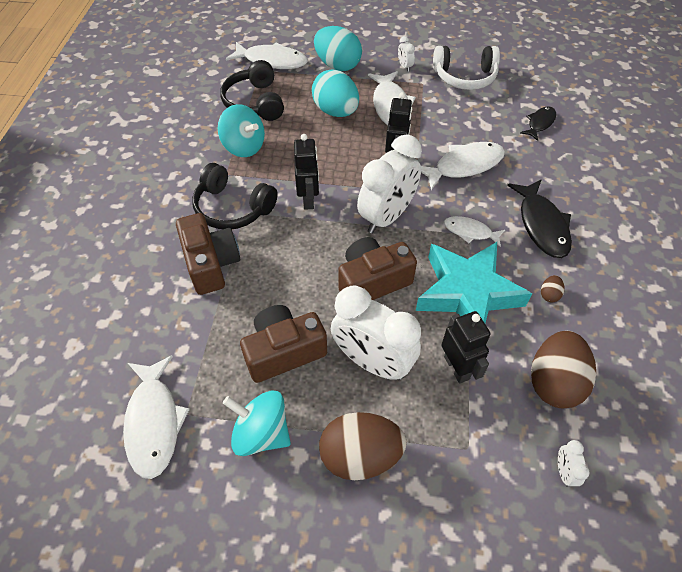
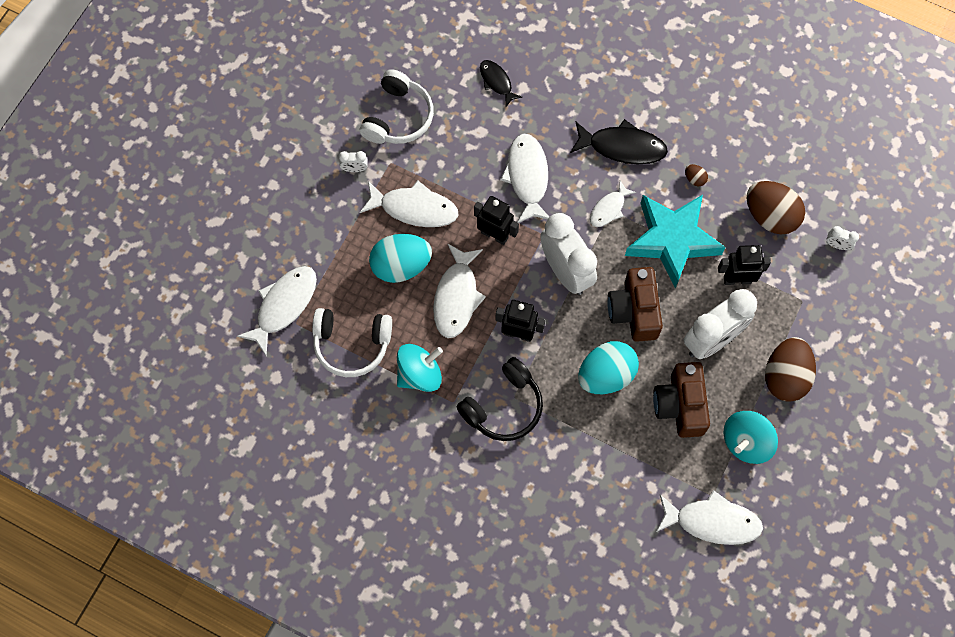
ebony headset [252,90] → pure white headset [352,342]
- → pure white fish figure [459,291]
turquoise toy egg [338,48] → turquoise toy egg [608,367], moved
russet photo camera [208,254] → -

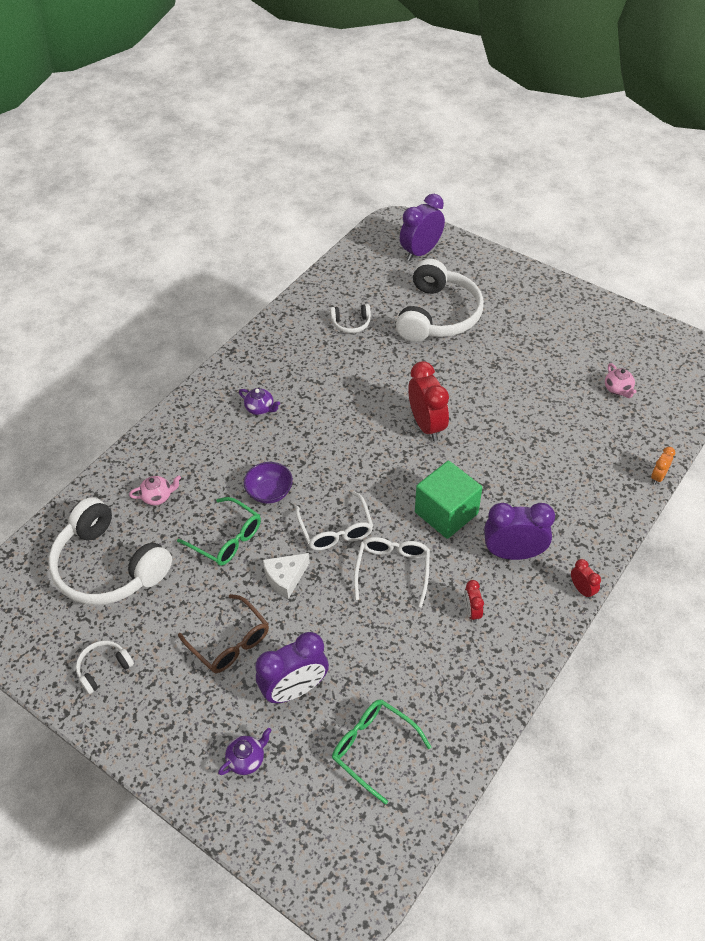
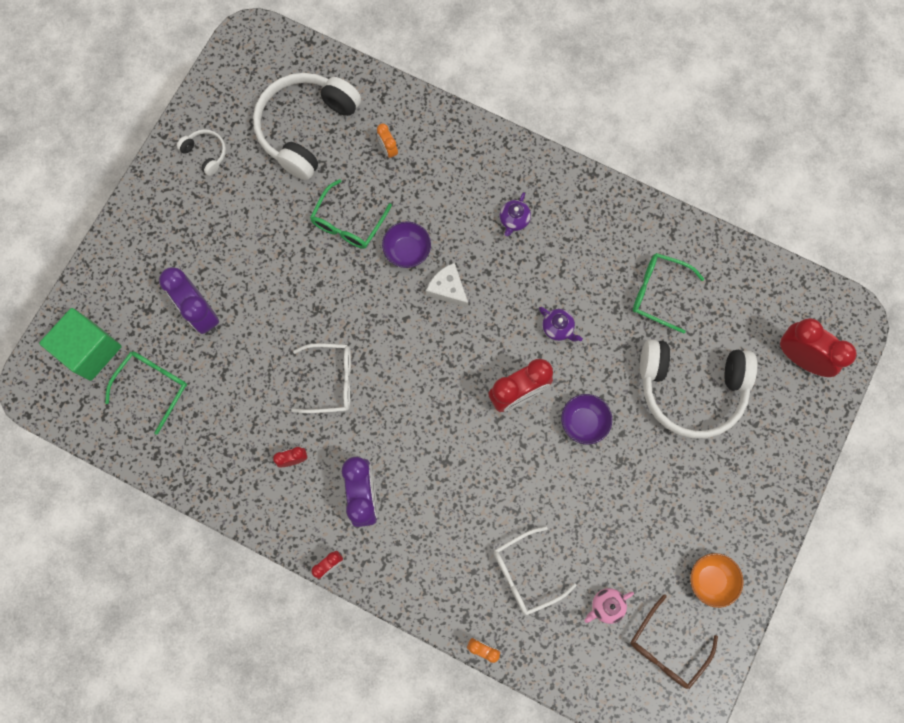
green cube [448,500] → green cube [80,344], moved
pink tea pot [155,490] → orange-coloured clock [387,141]
pure white cheese [286,576] → pure white cheese [447,285], moved
pure white spectacles [334,520] → pure white spectacles [535,570], moved
purple tea pot [245,751] → purple tea pot [561,324], moved
- → purple bowl [586,419]
russet spectacles [223,633] → russet spectacles [674,641], moved
pure white headset [350,318] → green spectacles [668,293]
- → orange-coloured bowl [716,580]
purple clock [422,227] → crimson clock [818,347]

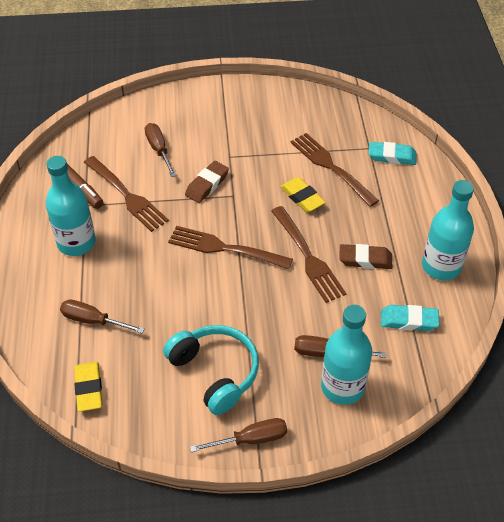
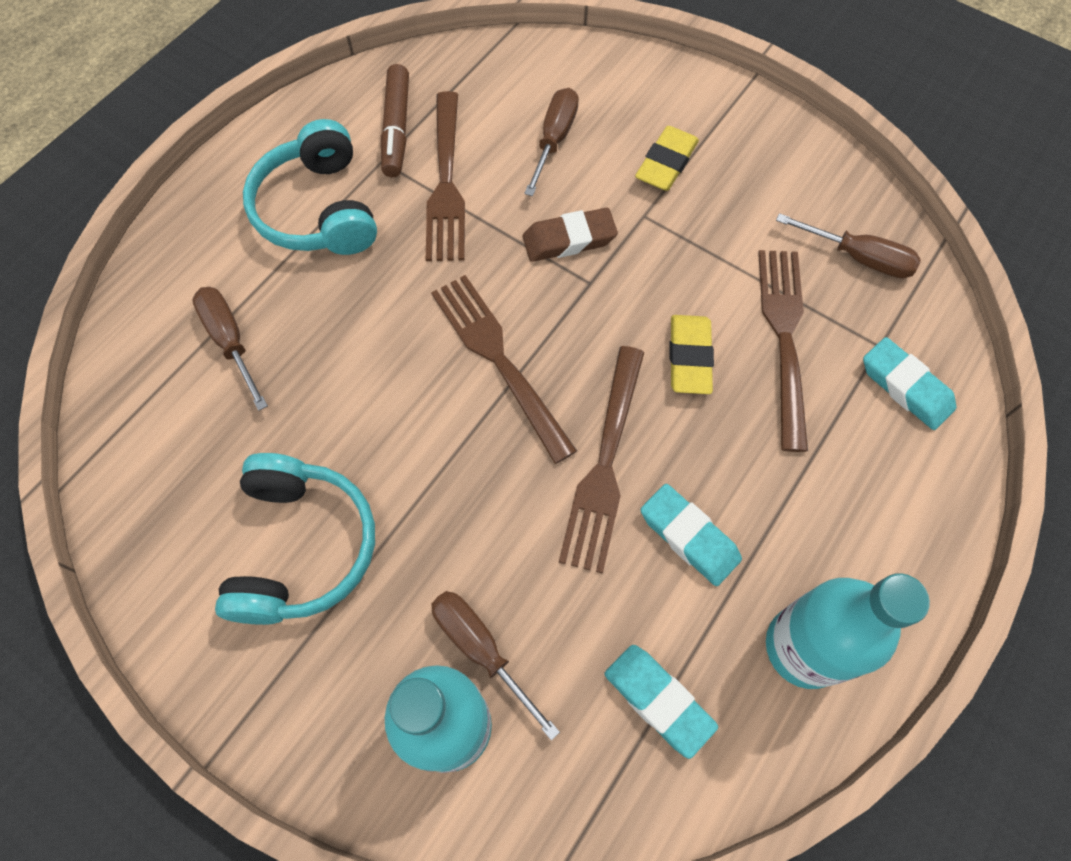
turquoise flask [71,206] → turquoise headset [310,187]
golden eraser [88,387] → golden eraser [667,158], moved
russet eraser [365,256] → turquoise eraser [691,535]
russet hand screwdriver [238,435] → russet hand screwdriver [848,245], moved

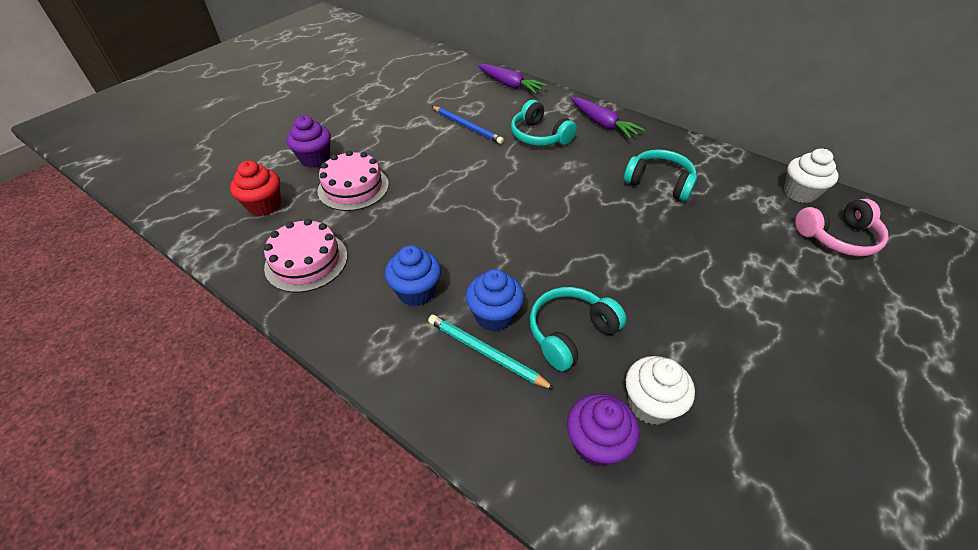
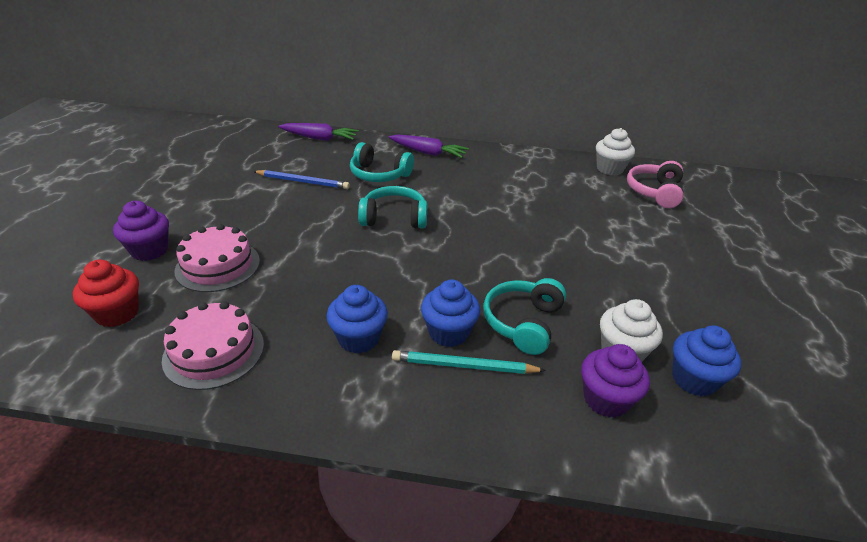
turquoise headset [660,175] → turquoise headset [392,207], moved
pink headset [842,227] → pink headset [655,184], 150 degrees clockwise
- → royal blue fairy cake [706,361]

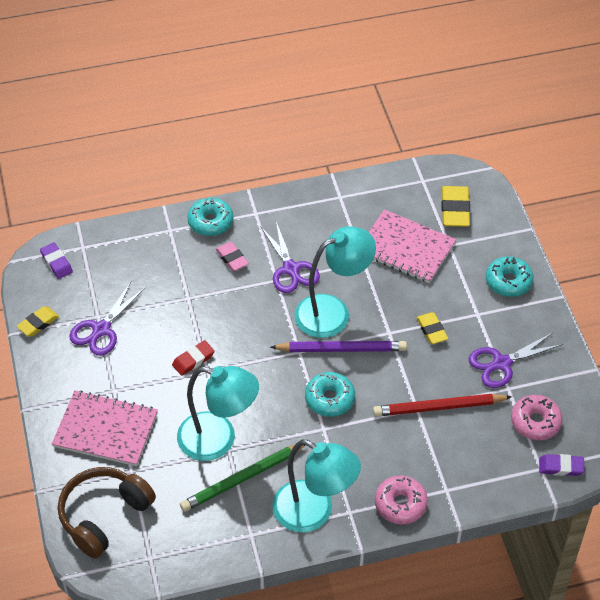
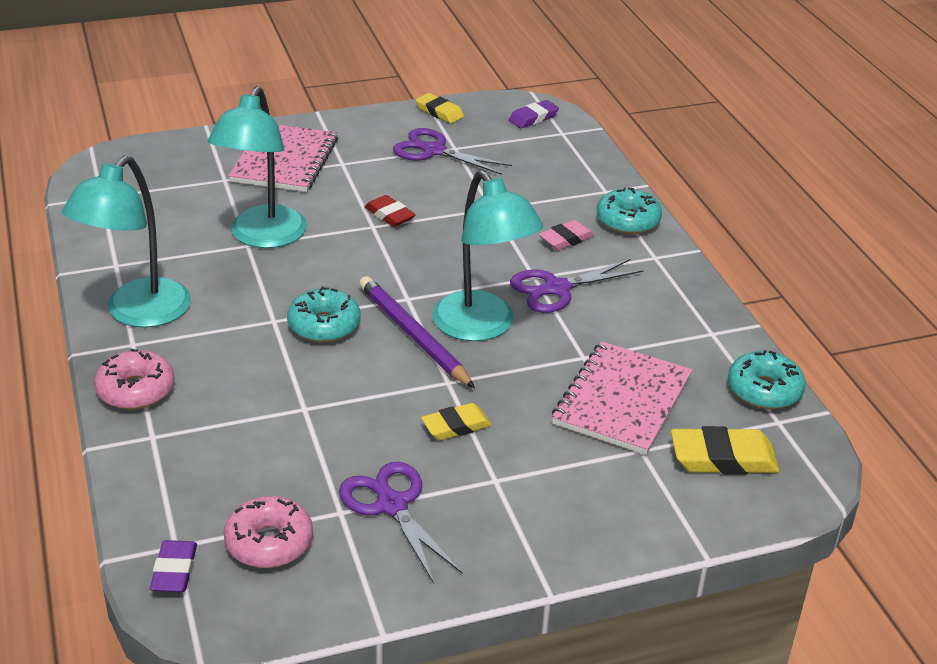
purple pencil [338,346] → purple pencil [417,332], 150 degrees clockwise
turquoise donut [510,276] → turquoise donut [767,379], moved
russet headset [107,512] → -
green pencil [242,478] → -
crimson pencil [442,405] → -

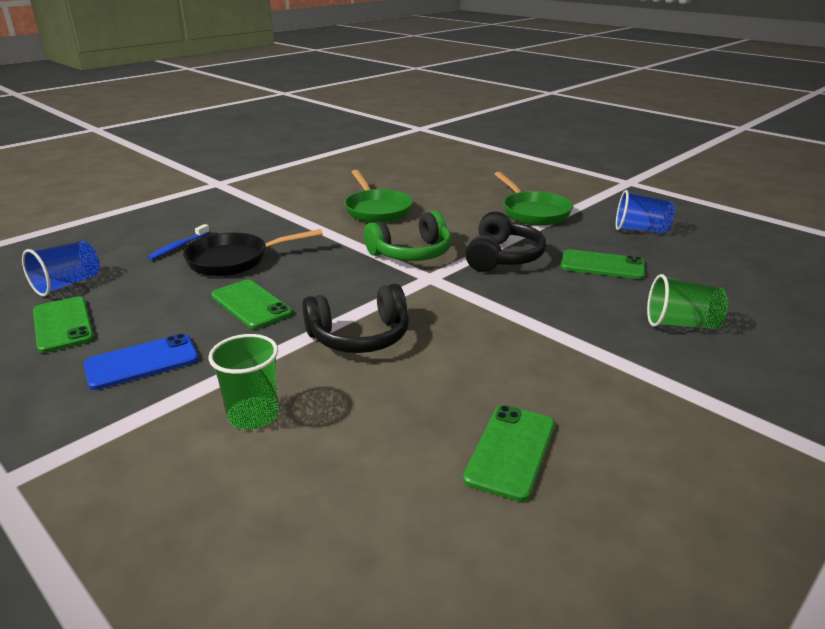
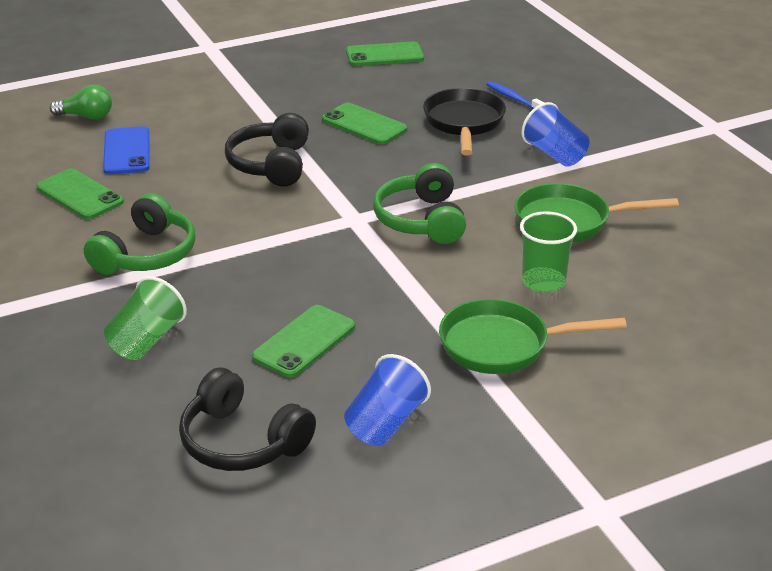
- → green lightbulb [81,102]
- → green headset [140,234]
royal blue phone [141,362] → royal blue phone [126,150], moved
ebony headset [505,241] → ebony headset [247,419], moved
green phone [251,304] → green phone [364,123], 60 degrees clockwise
green tumbler [243,381] → green tumbler [548,252], moved
royal blue tumbler [61,269] → royal blue tumbler [555,134], moved

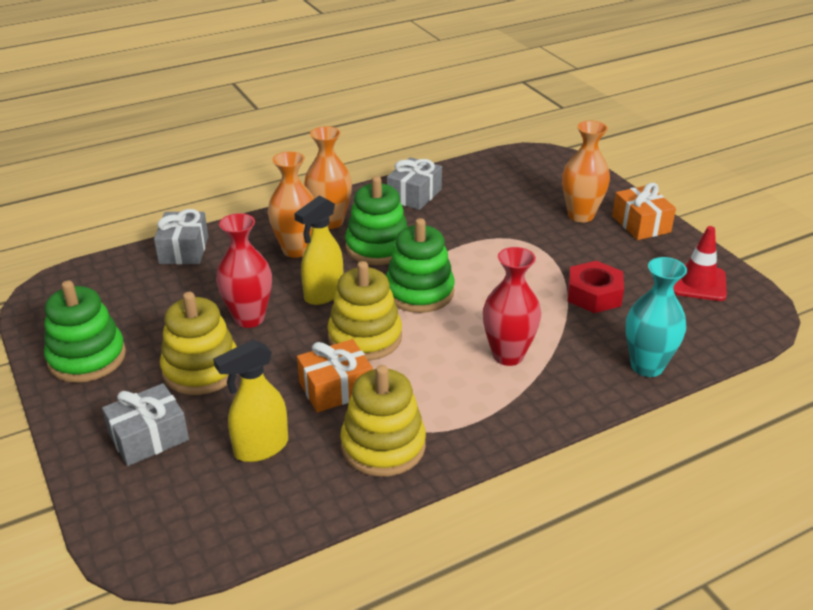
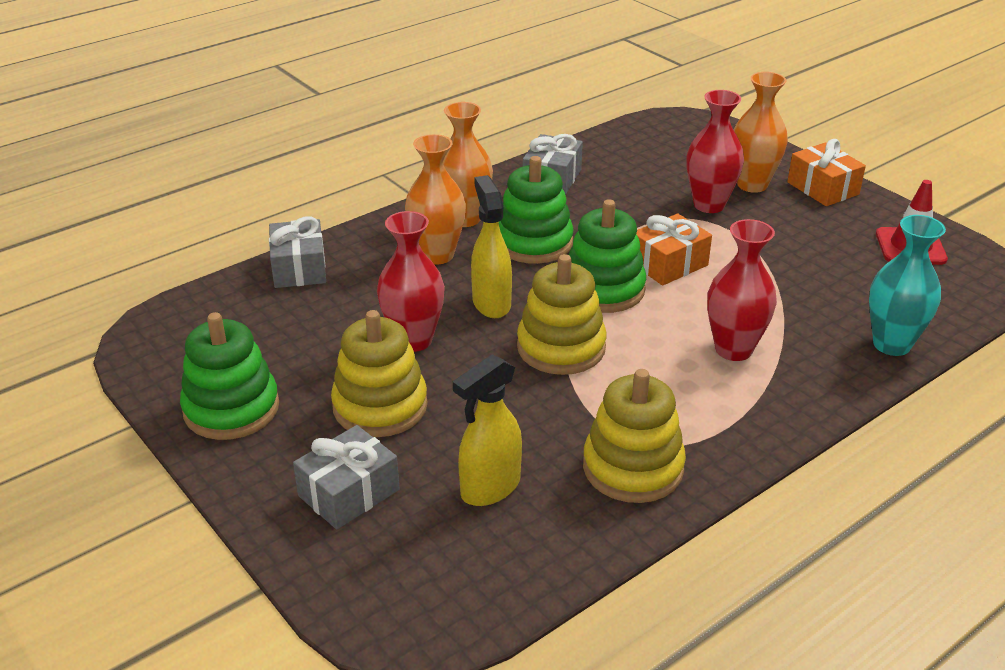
golden spray bottle [318,250] → golden spray bottle [491,246], 135 degrees clockwise
orange-coloured gift [335,376] → orange-coloured gift [674,249], moved
- → crimson vase [715,151]
crimson hexagon nut [596,287] → -

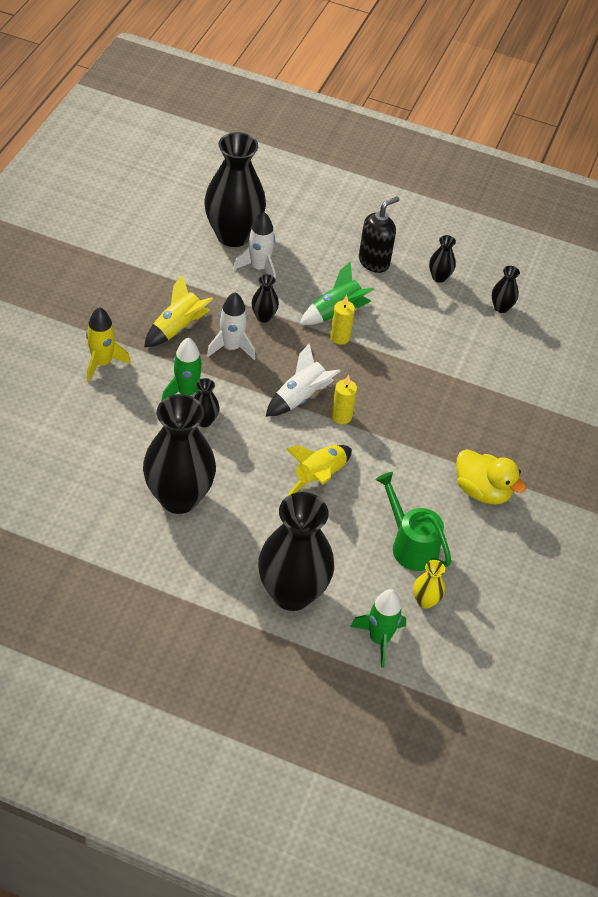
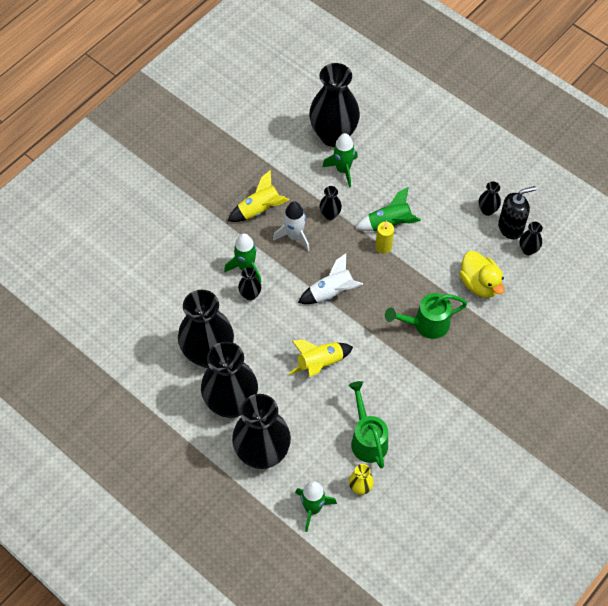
- → ebony vase [229,380]
pure white rocket [254,248] → green rocket [340,160]
- → green watering can [426,316]
golden rubber duck [491,477] → golden rubber duck [482,274], moved
ebony soap pump [379,234] → ebony soap pump [517,213], moved
golden rocket [108,344] → -
golden pillar candle [344,399] → -

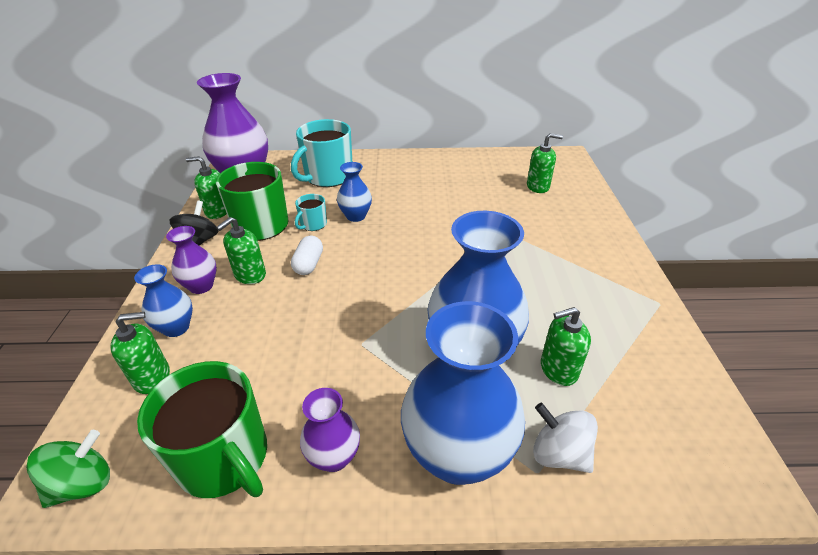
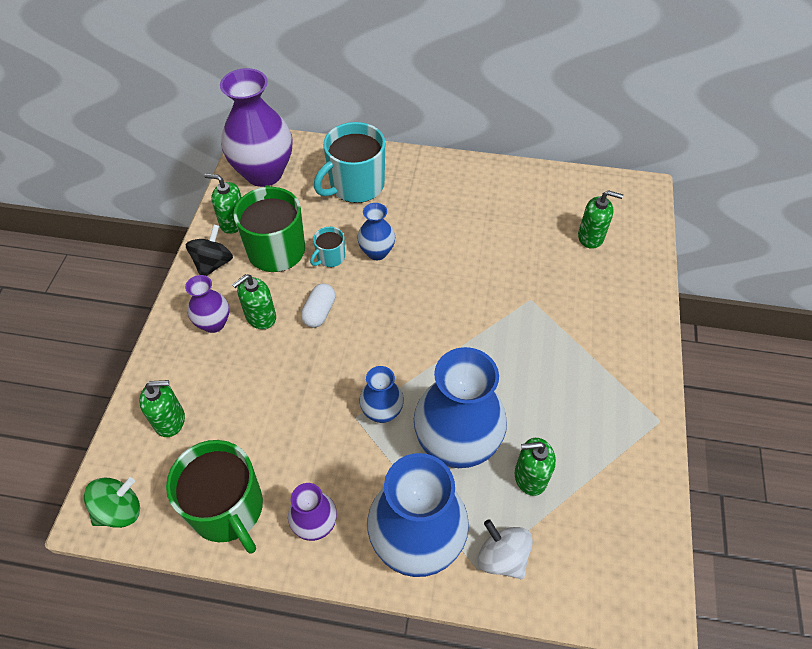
royal blue vase [163,300] → royal blue vase [382,394], moved

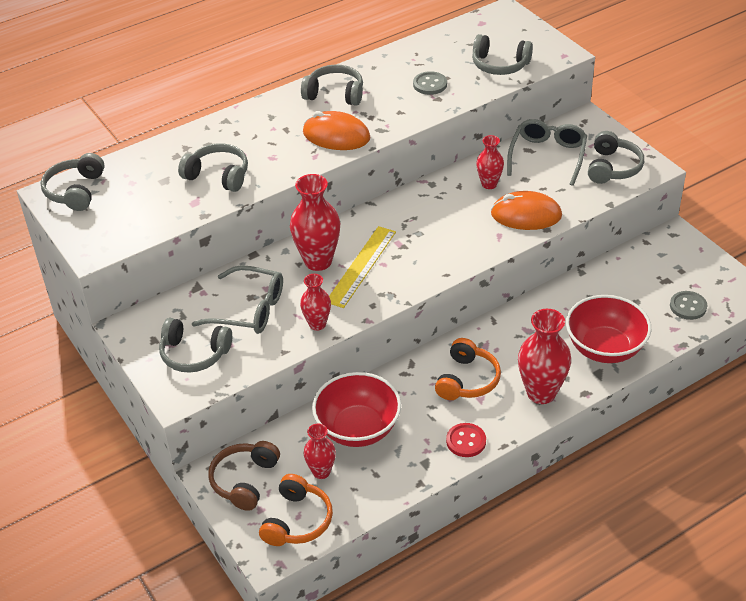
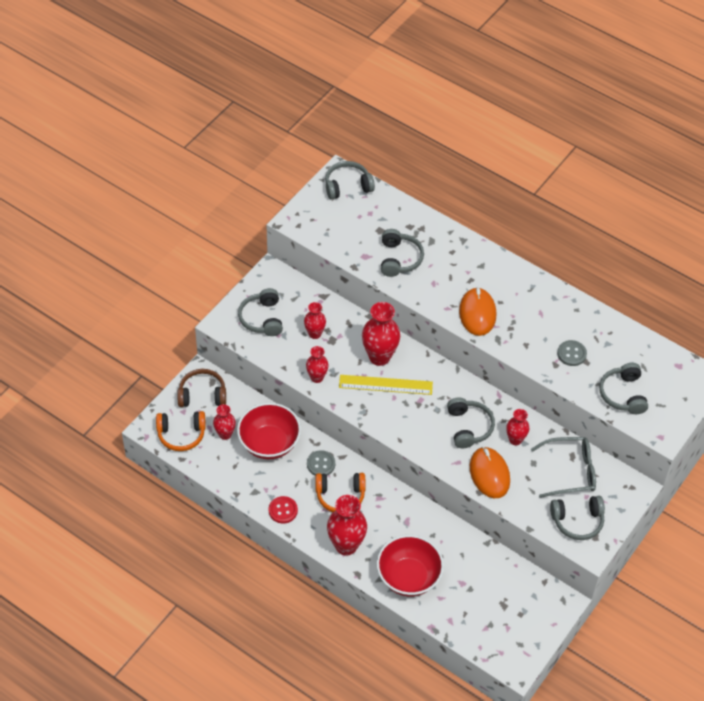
gray spectacles [237,299] → crimson vase [315,320]
gray sewing button [688,305] → gray sewing button [321,463], moved
gray headset [332,85] → gray headset [471,422], moved

